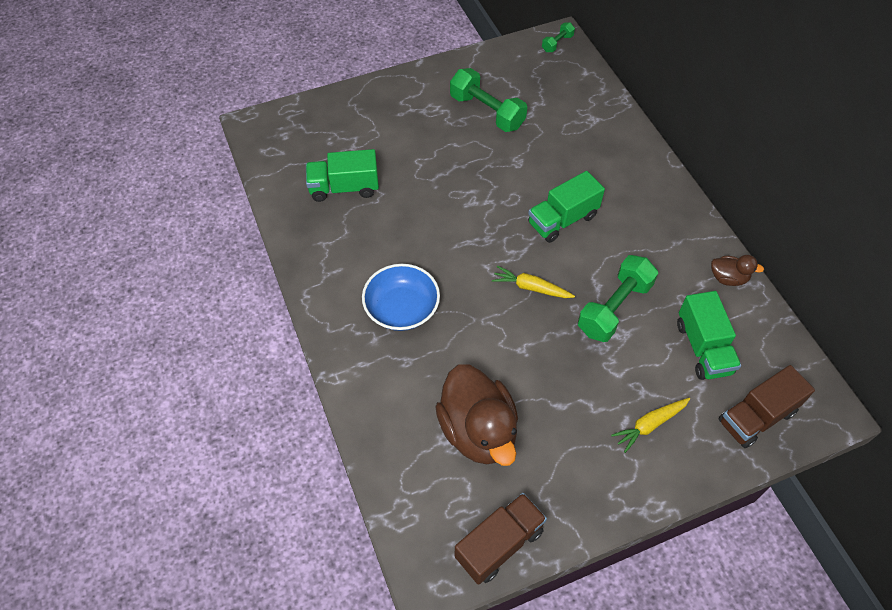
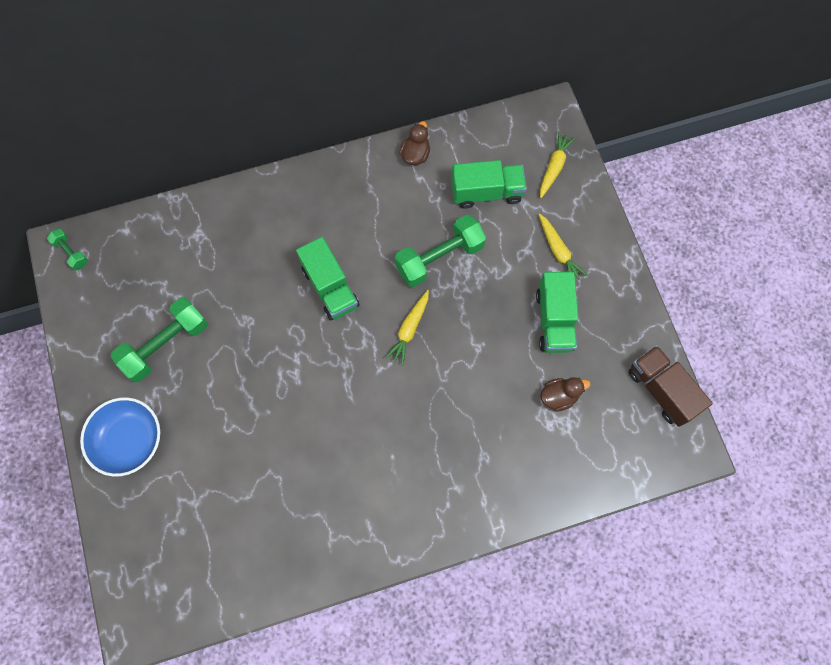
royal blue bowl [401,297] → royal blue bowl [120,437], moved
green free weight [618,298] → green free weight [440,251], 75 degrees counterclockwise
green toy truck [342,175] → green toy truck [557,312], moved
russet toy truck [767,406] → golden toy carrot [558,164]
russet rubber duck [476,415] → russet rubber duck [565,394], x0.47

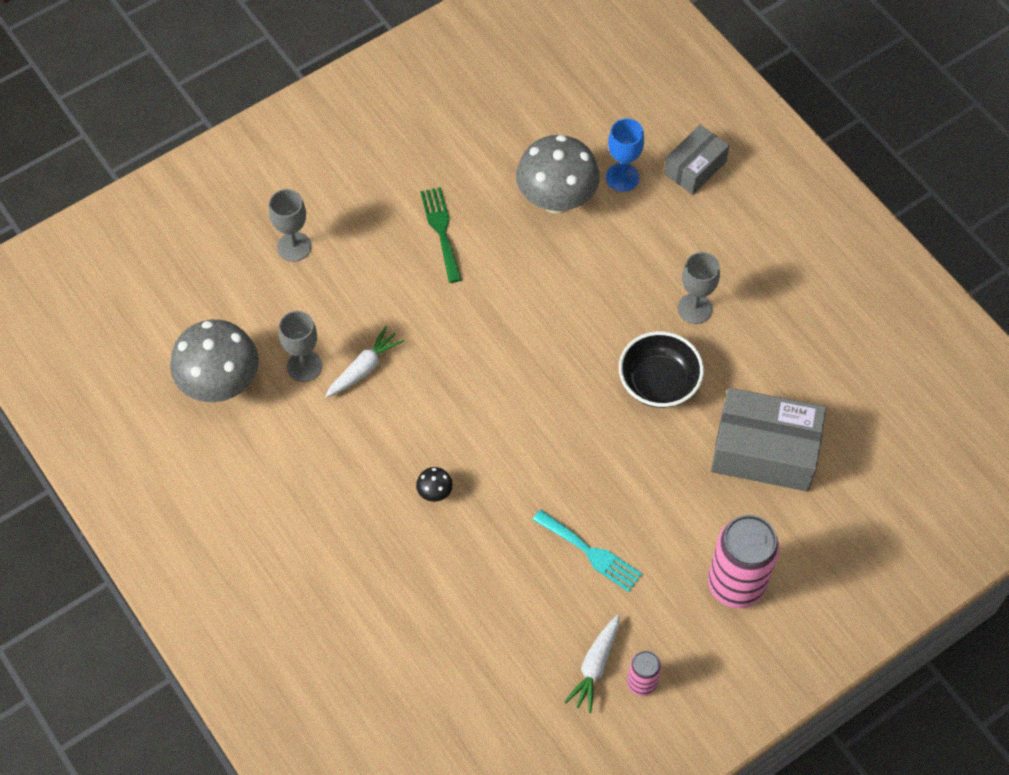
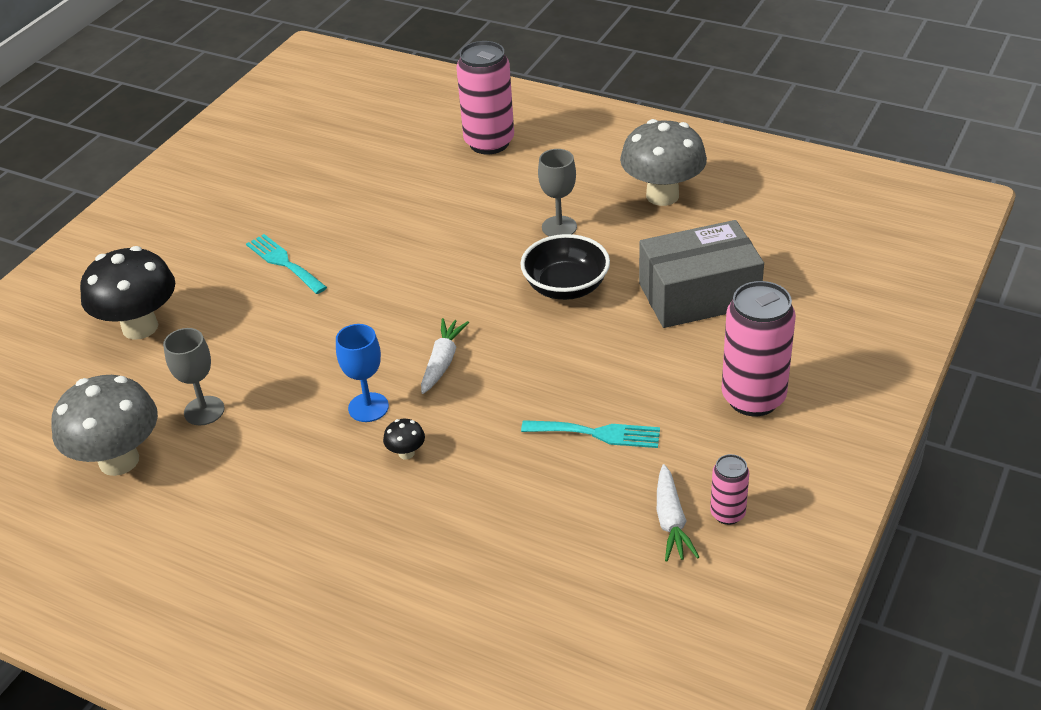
gray chalice [290,225] → ebony mushroom [127,293]
green fork [441,235] → turquoise fork [286,264]
royal blue chalice [625,155] → royal blue chalice [362,373], moved
pure white toy carrot [364,362] → pure white toy carrot [445,356], moved
gray parcel [696,160] → pink soda can [485,97]
gray mushroom [558,174] → gray mushroom [663,162], moved

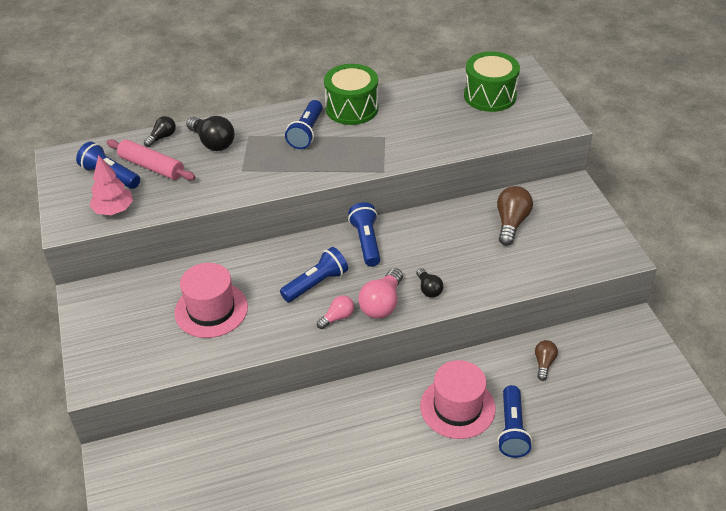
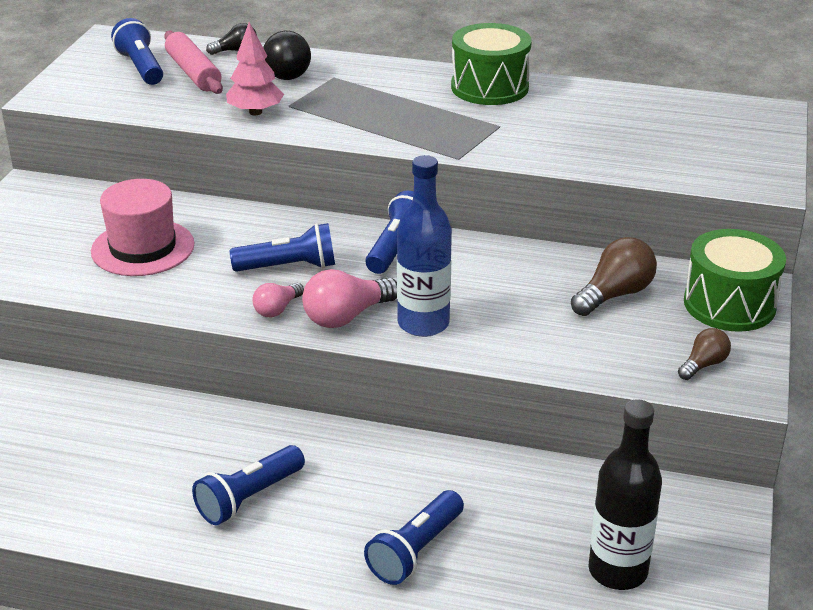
royal blue torch [304,124] → royal blue torch [248,485], moved
pink toy tree [111,185] → pink toy tree [255,68], moved
pink lightbulb [335,312] → pink lightbulb [278,300], 135 degrees clockwise
ebony lightbulb [429,283] → royal blue flask [424,246]
- → ebony flask [625,494]
russet lightbulb [546,360] → russet lightbulb [704,354], moved
green toy drum [492,81] → green toy drum [735,280], moved
pink hat [458,399] → -

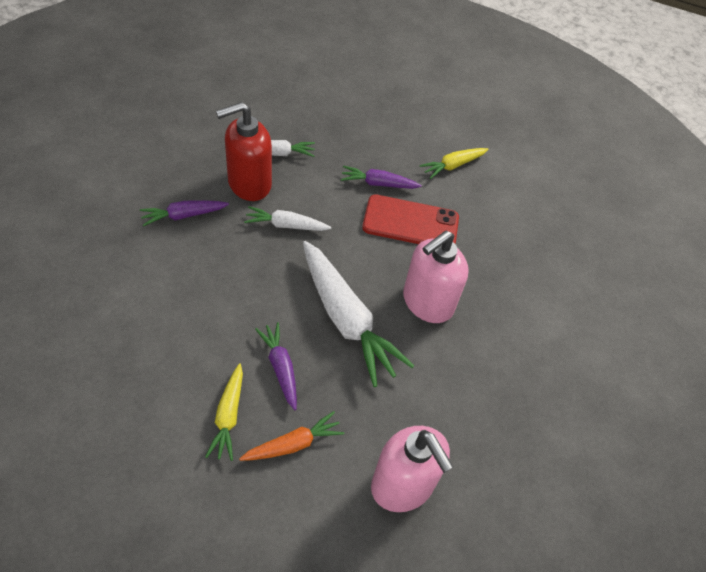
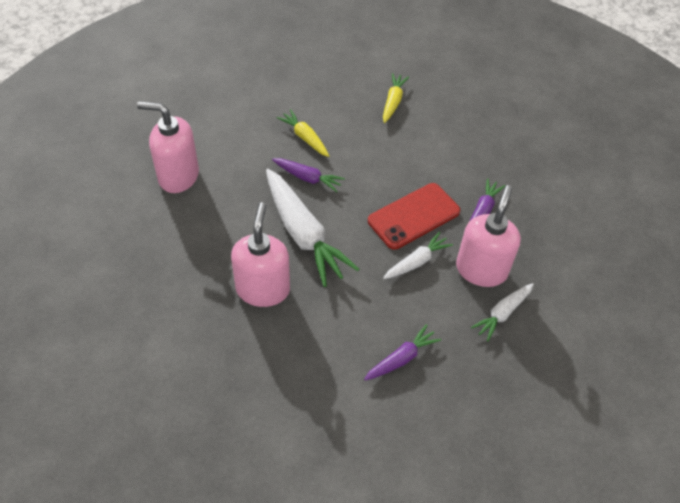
pure white toy carrot [358,314] → pure white toy carrot [312,228], 135 degrees counterclockwise
crimson phone [410,219] → crimson phone [414,216], moved
golden toy carrot [454,163] → golden toy carrot [396,98], moved
crimson soap pump [244,151] → pink soap pump [488,236]
orange-coloured toy carrot [291,436] → -

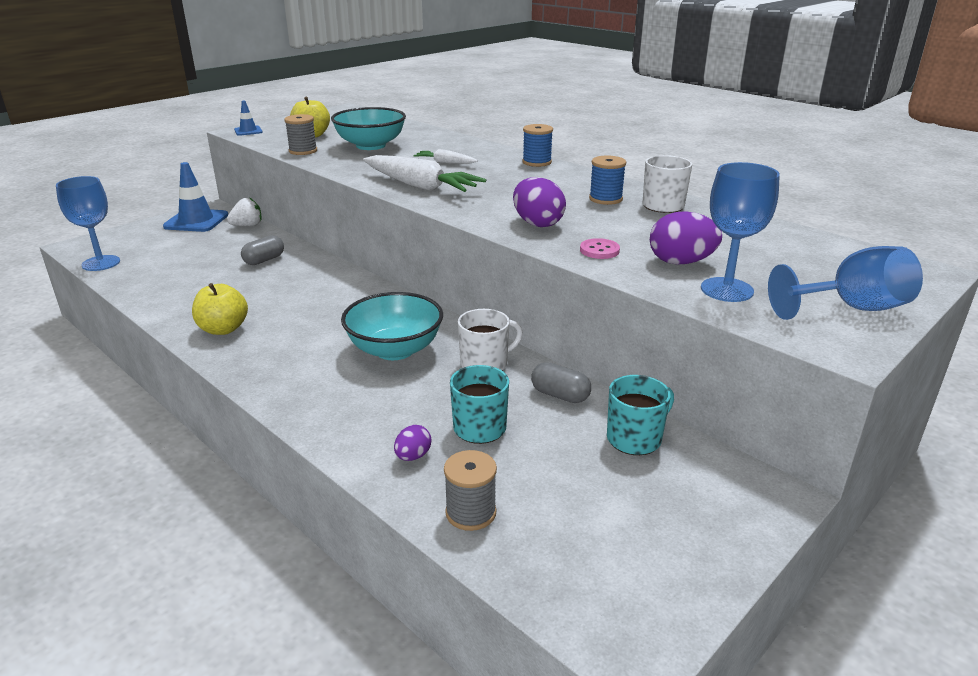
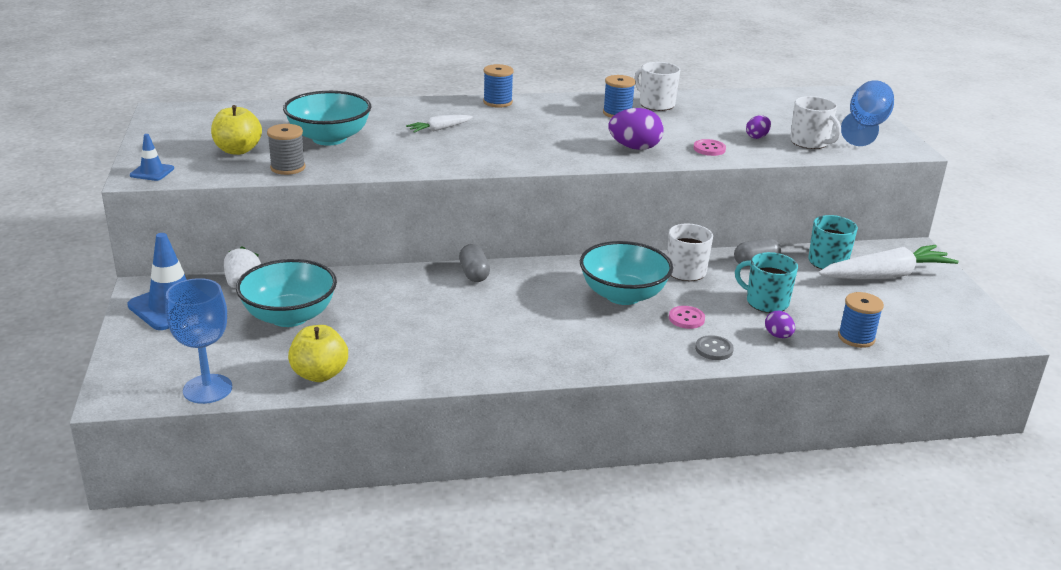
- → turquoise bowl [286,293]
golden apple fruit [220,309] → golden apple fruit [318,353], moved
gray pill shape [262,250] → gray pill shape [474,263], moved
- → pink sewing button [687,317]
- → gray sewing button [714,347]
purple toy egg [686,237] → purple toy egg [758,127], x0.56
royal blue chalice [740,232] → pure white mug [815,122]
pure white toy carrot [424,173] → pure white toy carrot [889,262], moved
gray spool [470,490] → royal blue spool [861,320]

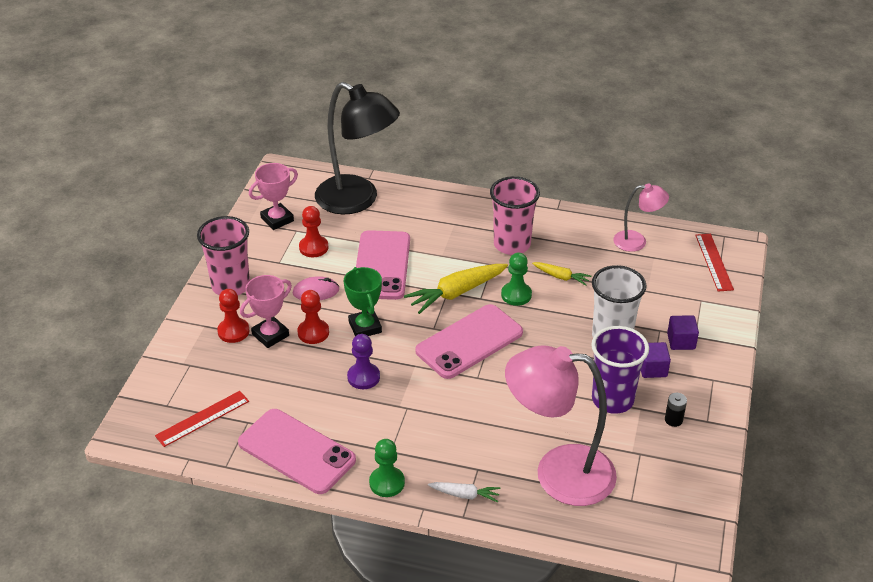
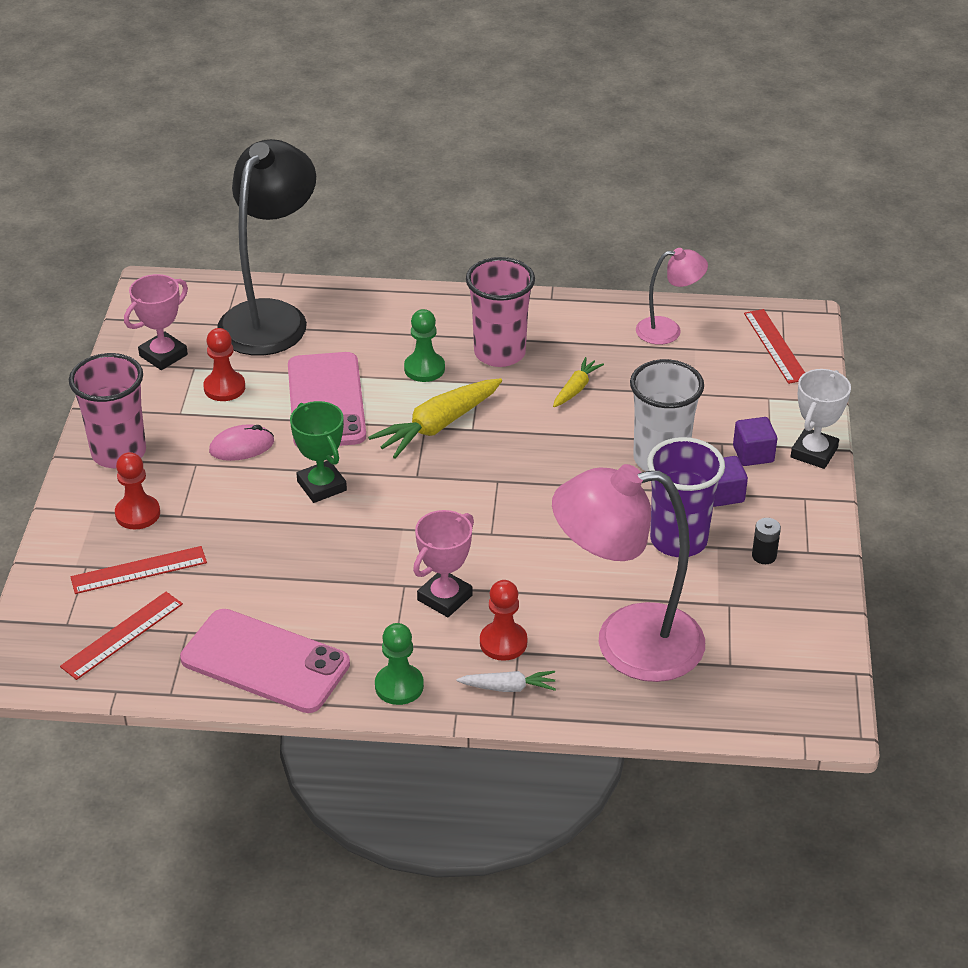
- → crimson ruler [139,570]
ebony lamp [357,148] → ebony lamp [266,247], 90 degrees counterclockwise
green pawn [516,279] → green pawn [424,345], moved
pink award cup [266,311] → pink award cup [443,563], moved
crimson pawn [313,317] → crimson pawn [503,620], moved
golden toy carrot [561,274] → golden toy carrot [578,382], 75 degrees counterclockwise
- → pure white award cup [821,419]
purple pawn [363,361] → -
pink phone [469,341] → -

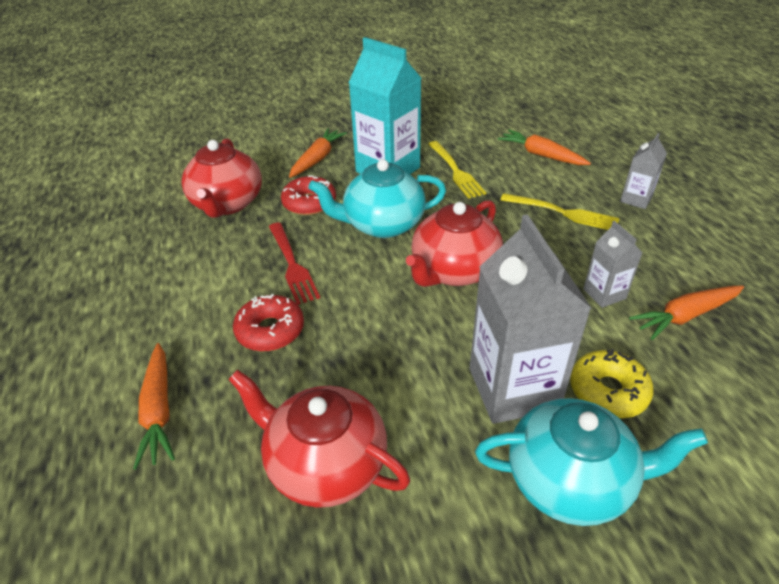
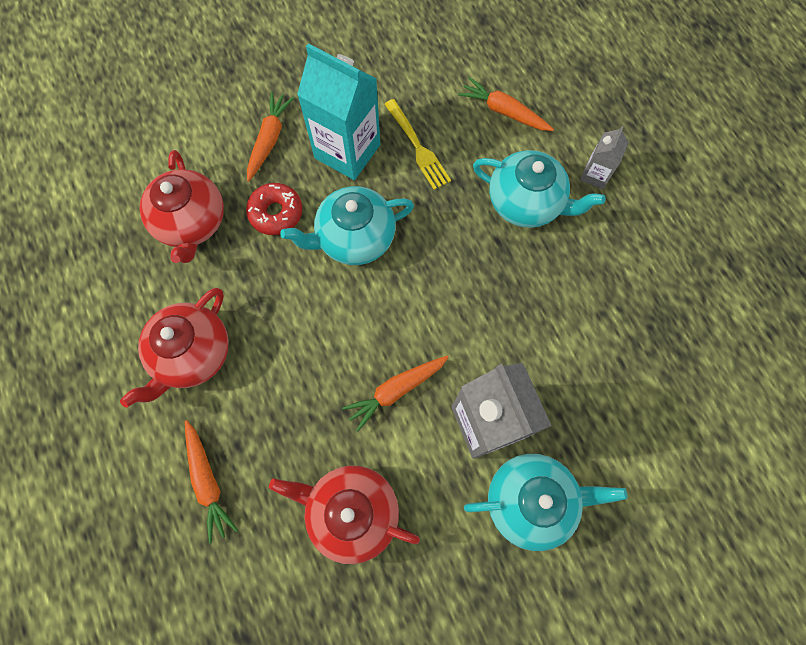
crimson tea pot [454,243] → crimson tea pot [174,348], moved
orange-coloured toy carrot [686,313] → orange-coloured toy carrot [395,393], moved
golden fork [560,211] → turquoise tea pot [539,189]
crimson donut [268,322] → -
crimson fork [294,264] → -
golden donut [612,383] → -
gray carton [613,264] → -

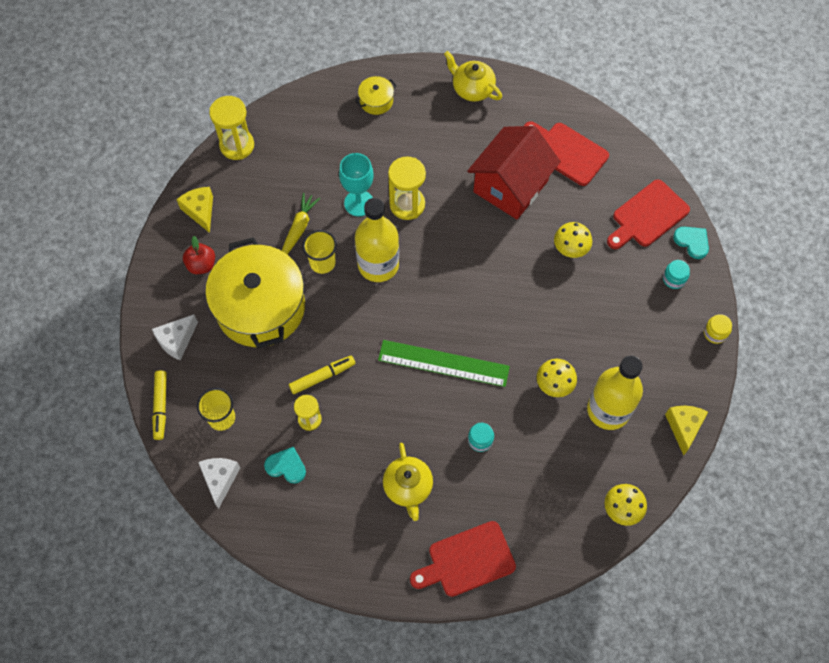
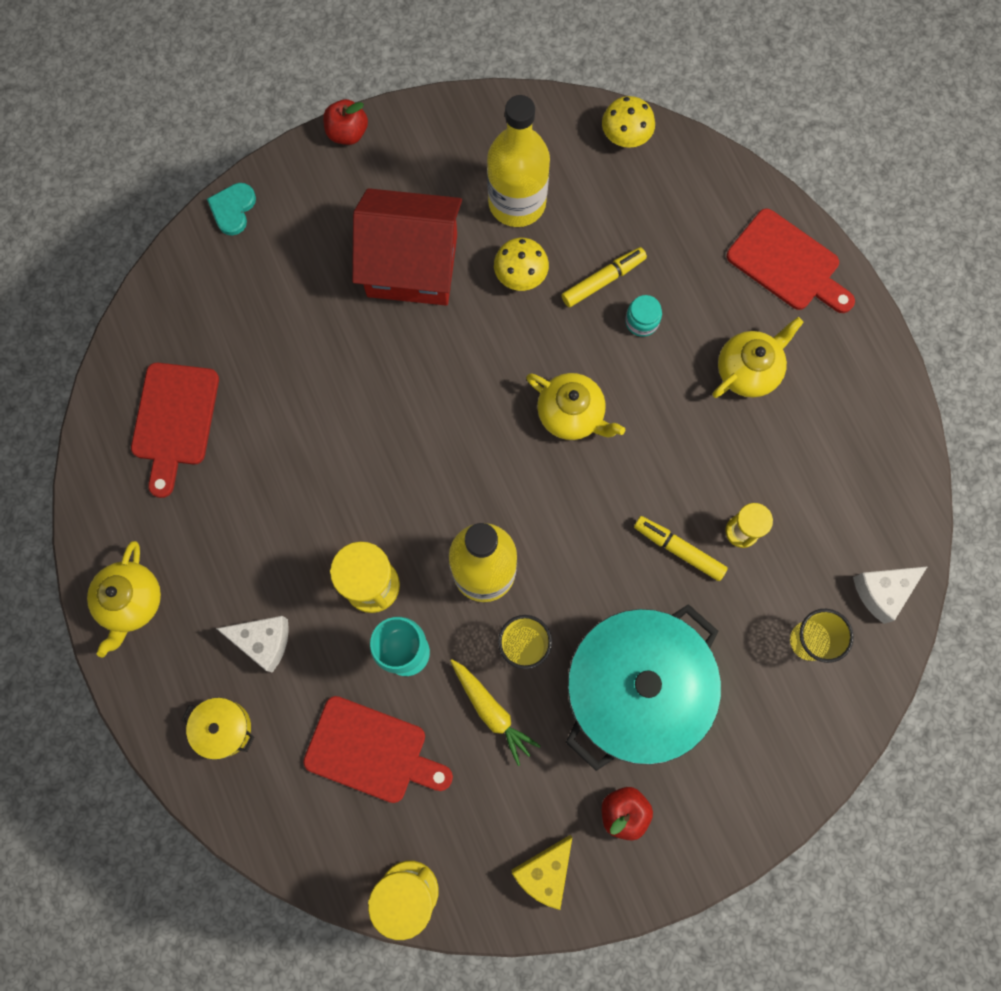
pure white cheese [175,337] → pure white cheese [252,644], moved
crimson bread board [648,214] → crimson bread board [378,749], moved
golden jar [718,329] → crimson apple fruit [345,122]
crimson house [514,172] → crimson house [407,247], moved
golden toy carrot [301,224] → golden toy carrot [496,712], 120 degrees counterclockwise
green ruler [444,363] → golden tea pot [575,406]
golden marker pen [159,405] → golden marker pen [604,277], moved
golden stockpot [255,293] → turquoise stockpot [643,687]
turquoise love heart [285,465] → -
golden mushroom [573,240] → -
turquoise jar [676,274] → -
golden cheese [686,431] → -

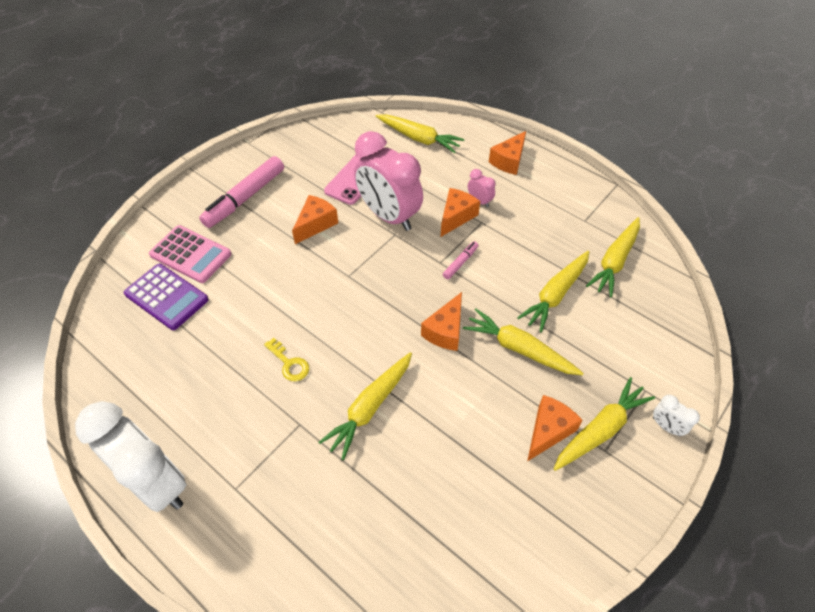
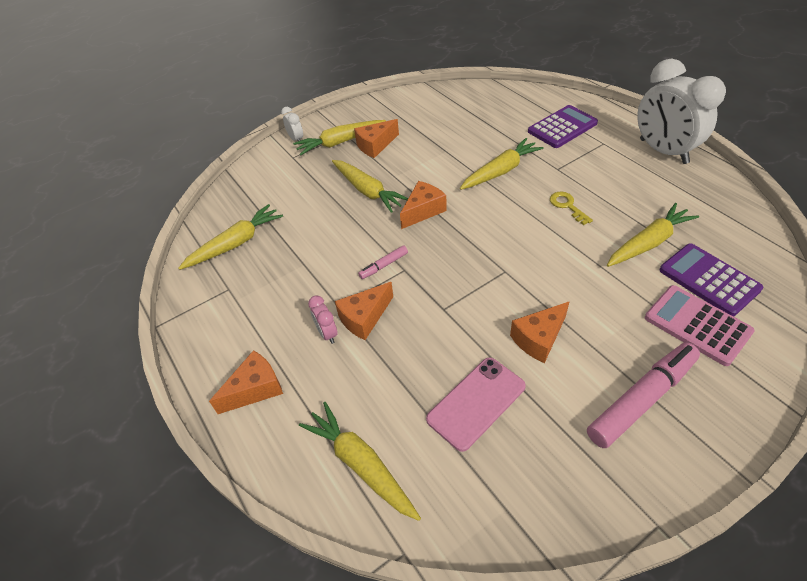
- → purple pocket calculator [563,126]
golden toy carrot [553,291] → golden toy carrot [653,235], moved
pink clock [388,181] → -

